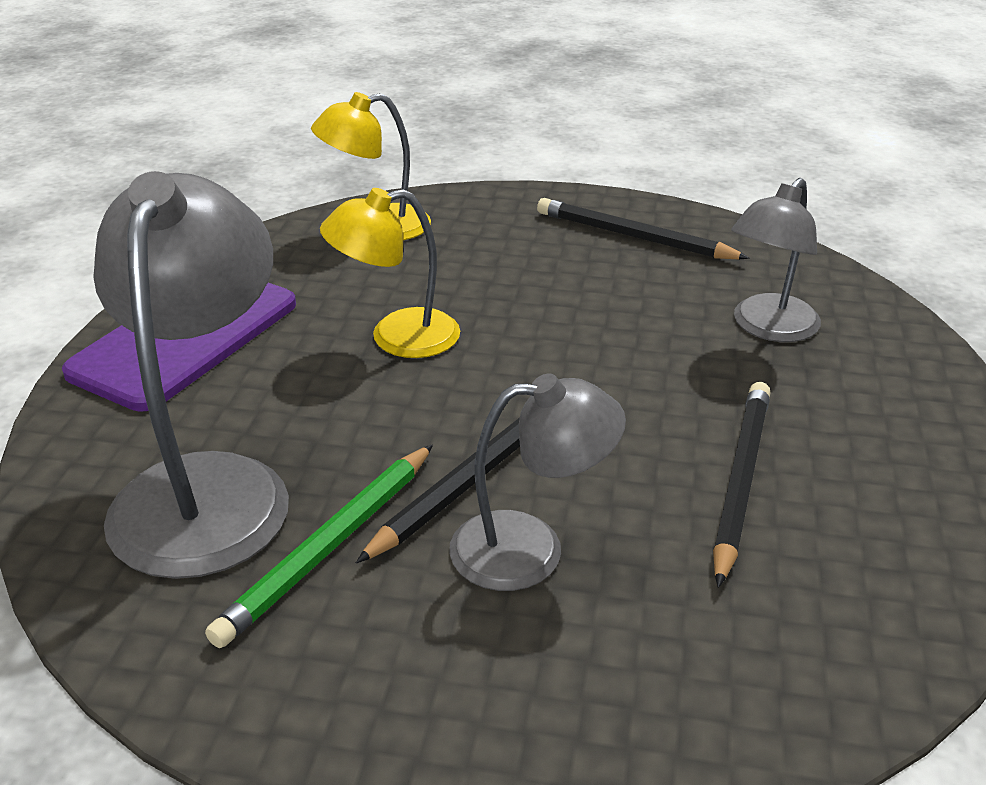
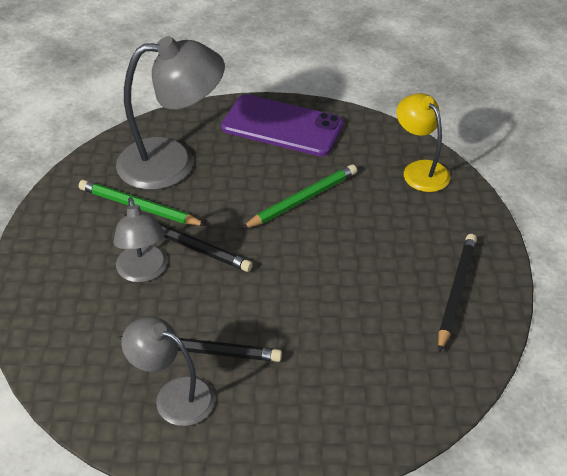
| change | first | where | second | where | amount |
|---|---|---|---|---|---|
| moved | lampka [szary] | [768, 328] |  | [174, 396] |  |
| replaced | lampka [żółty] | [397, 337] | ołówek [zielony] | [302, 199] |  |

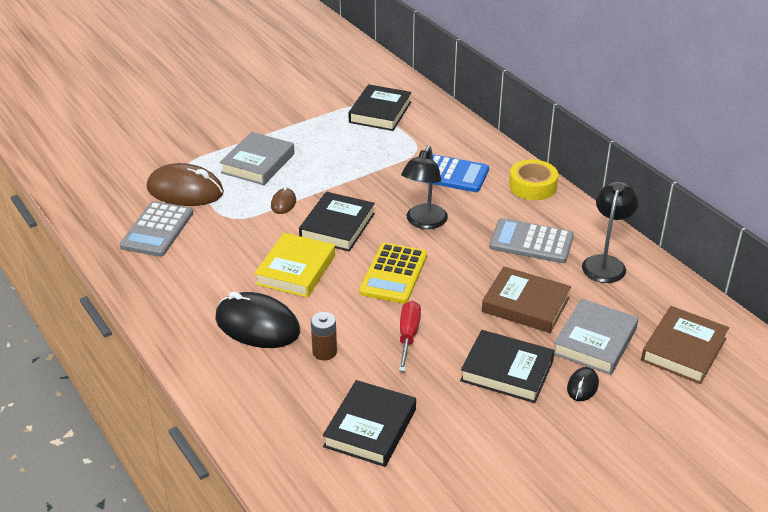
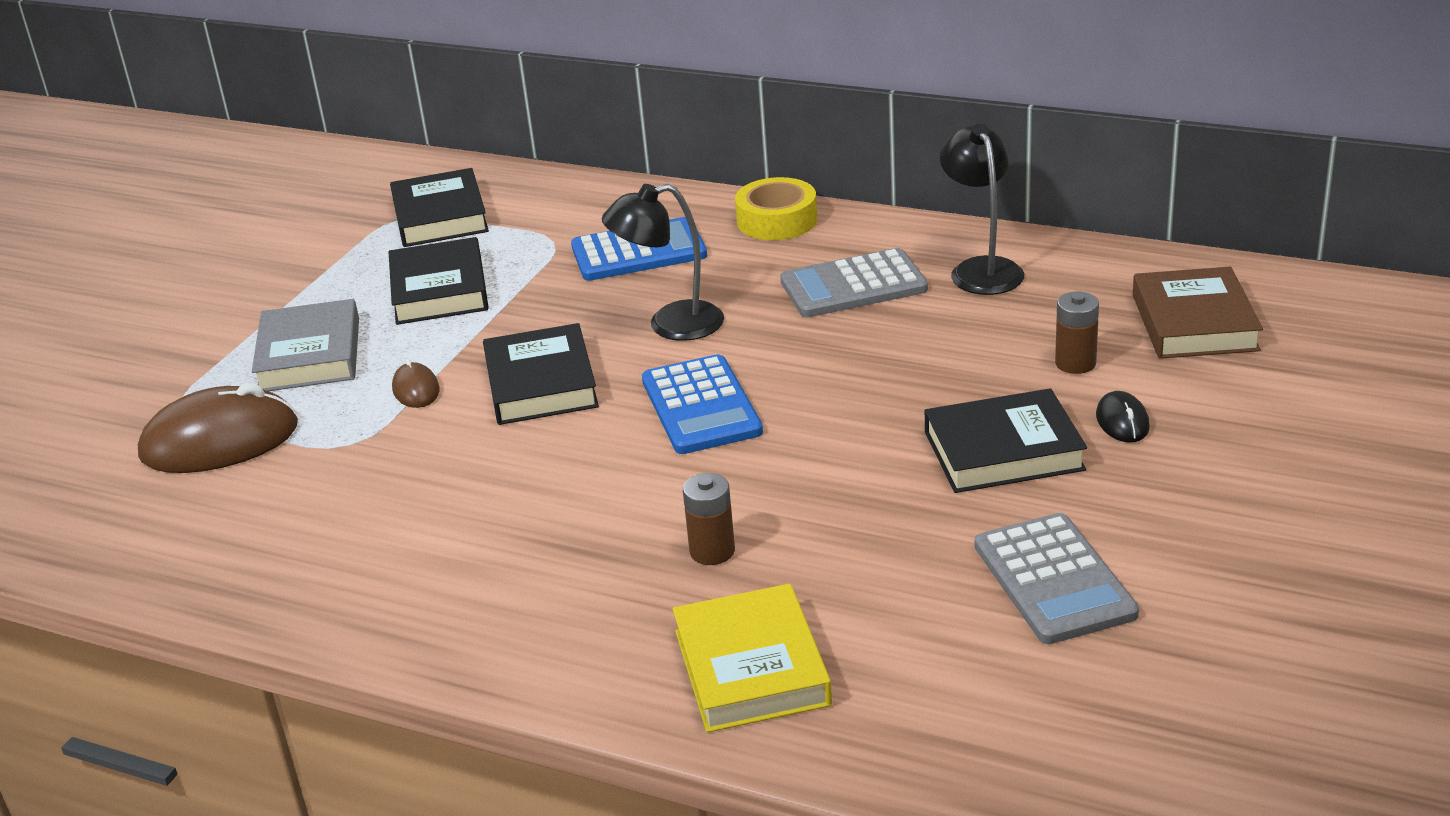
| change | first | where | second | where | amount |
|---|---|---|---|---|---|
| moved | książka [czarny] | [370, 428] |  | [439, 290] |  |
| turned | lampka [czarny] | [424, 222] |  | [670, 325] | 90 degrees clockwise |
| recoloured | kalkulator [żółty] | [394, 274] | kalkulator [niebieski] | [701, 406] |  |
| moved | książka [żółty] | [295, 270] |  | [751, 668] |  |
| moved | kalkulator [szary] | [157, 230] |  | [1054, 580] |  |
| replaced | książka [szary] | [594, 341] | bateria [brązowy] | [1075, 363] |  |
| removed | myszka [czarny] | [257, 325] |  |  |  |
| removed | śrubokręt [czerwony] | [408, 336] |  |  |  |
| removed | książka [brązowy] | [525, 304] |  |  |  |

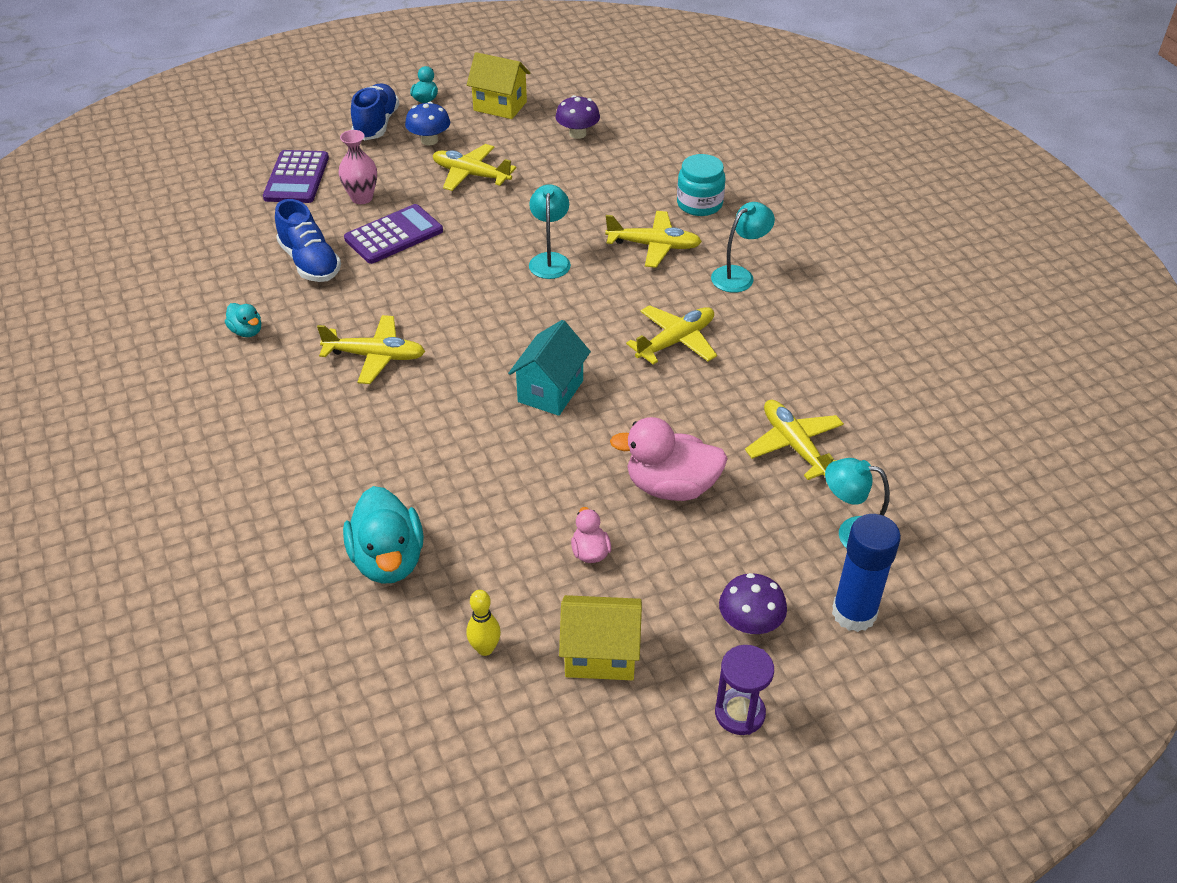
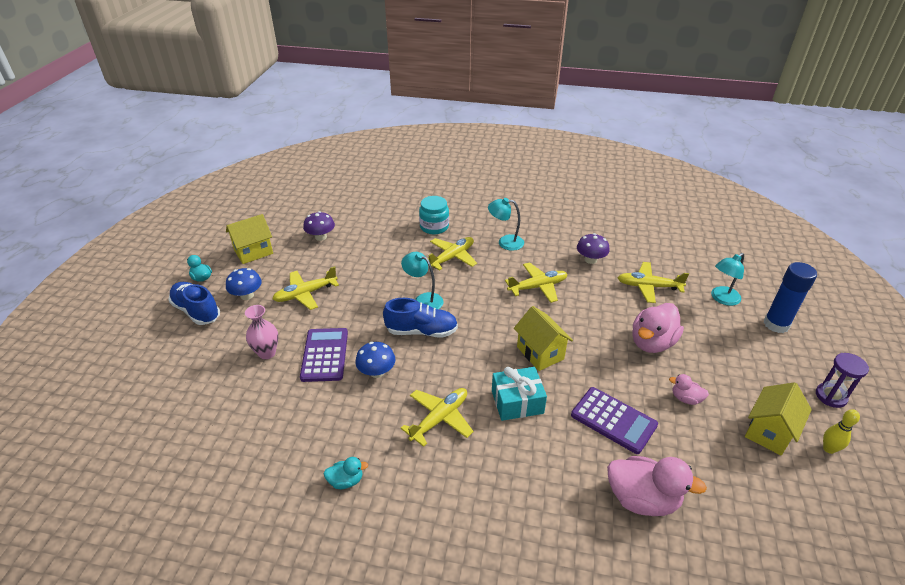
| change | first | where | second | where | amount |
|---|---|---|---|---|---|
| added |  |  | grzyb [niebieski] | [376, 372] |  |
| moved | but [niebieski] | [310, 262] |  | [421, 331] |  |
| turned | lampka [turkusowy] | [739, 275] |  | [505, 242] | 75 degrees counterclockwise |
| added |  |  | prezent [turkusowy] | [517, 402] |  |
| turned | samolot [żółty] | [676, 341] |  | [538, 287] | 75 degrees clockwise |
| recoloured | domek [turkusowy] | [550, 391] | domek [żółty] | [540, 353] |  |
| moved | kalkulator [fioletowy] | [296, 178] |  | [613, 420] |  |
| moved | grzyb [fioletowy] | [750, 623] |  | [590, 260] |  |
| recoloured | kaczka [turkusowy] | [388, 560] | kaczka [różowy] | [642, 499] |  |
| moved | kręgiel [żółty] | [485, 649] |  | [828, 449] |  |

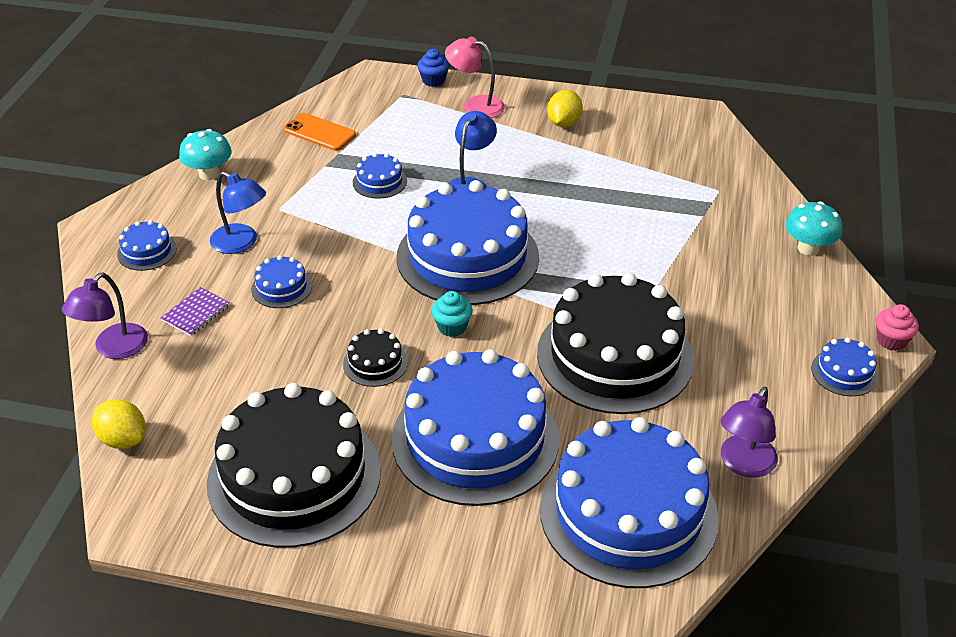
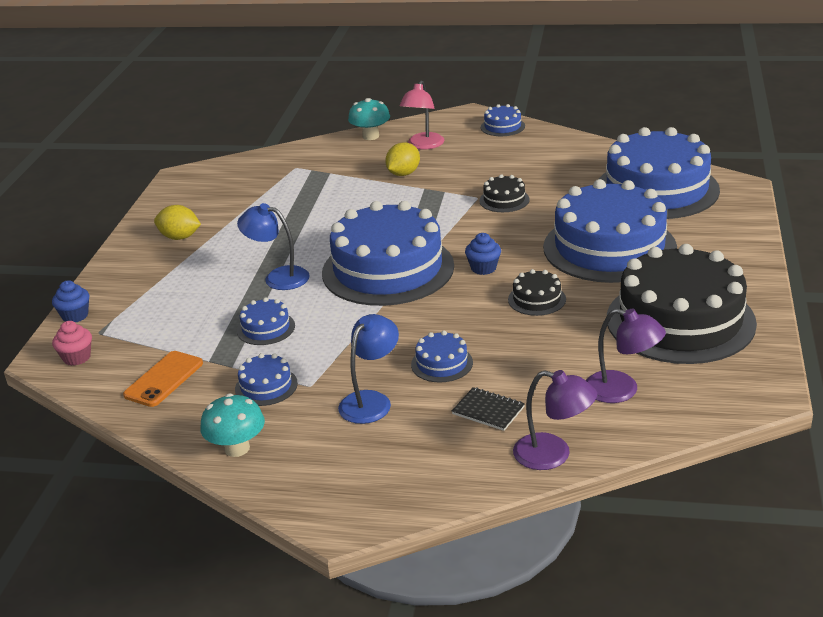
| change | first | where | second | where | amount |
|---|---|---|---|---|---|
| moved | muffinka [różowy] | [891, 340] |  | [77, 357] |  |
| moved | tort [niebieski] | [147, 251] |  | [266, 386] |  |
| moved | cytryna [żółty] | [123, 439] |  | [403, 174] |  |
| moved | lampka [różowy] | [475, 105] |  | [423, 145] |  |
| recoloured | zeszyt [fioletowy] | [196, 313] | zeszyt [czarny] | [488, 410] |  |
| recoloured | muffinka [turkusowy] | [452, 327] | muffinka [niebieski] | [483, 268] |  |
| resized | tort [czarny] | [615, 356] |  | [504, 200] | x0.41 |
| moved | lampka [fioletowy] | [743, 464] |  | [622, 390] |  |

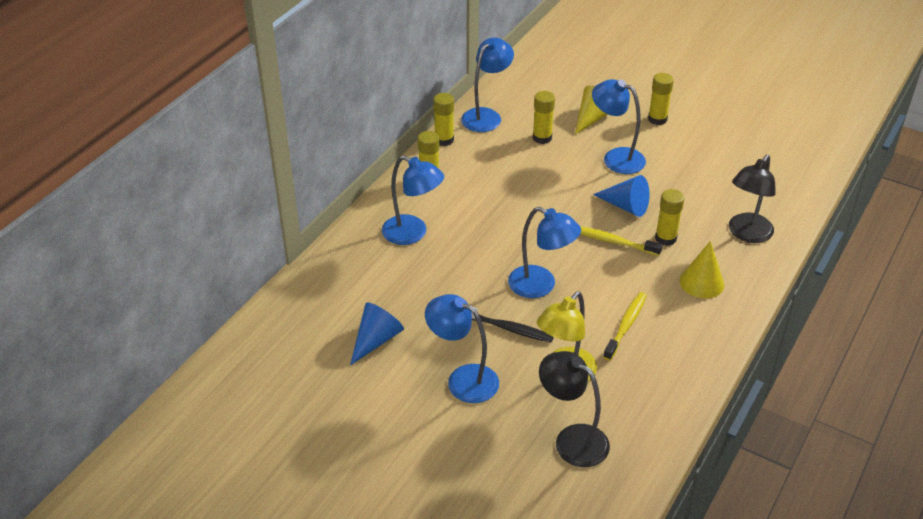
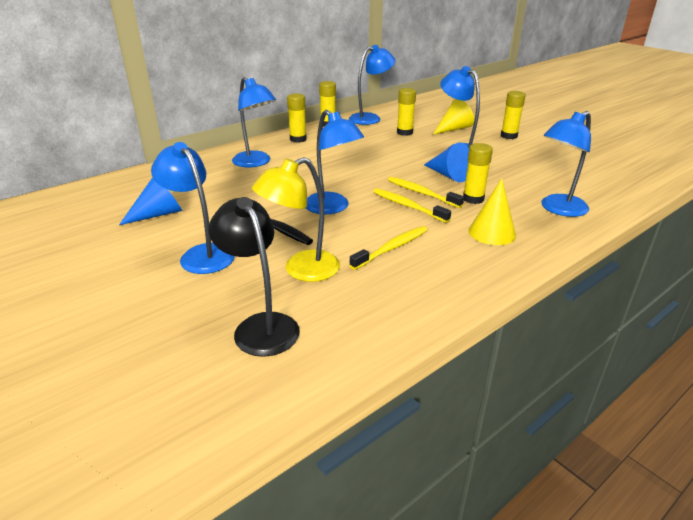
| change | first | where | second | where | amount |
|---|---|---|---|---|---|
| added |  |  | szczoteczka do zębów [żółty] | [408, 206] |  |
| recoloured | lampka [czarny] | [746, 234] | lampka [niebieski] | [558, 209] |  |

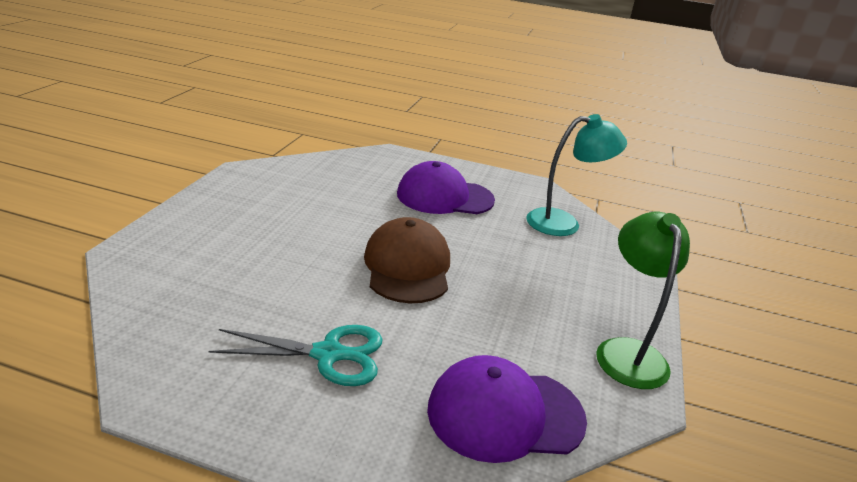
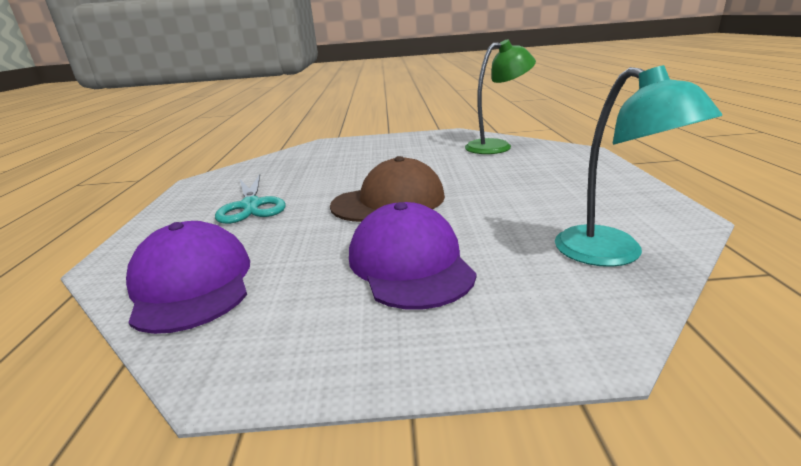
| change | first | where | second | where | amount |
|---|---|---|---|---|---|
| moved | czapka [fioletowy] | [444, 197] |  | [410, 263] |  |
| moved | lampka [zielony] | [628, 352] |  | [497, 146] |  |

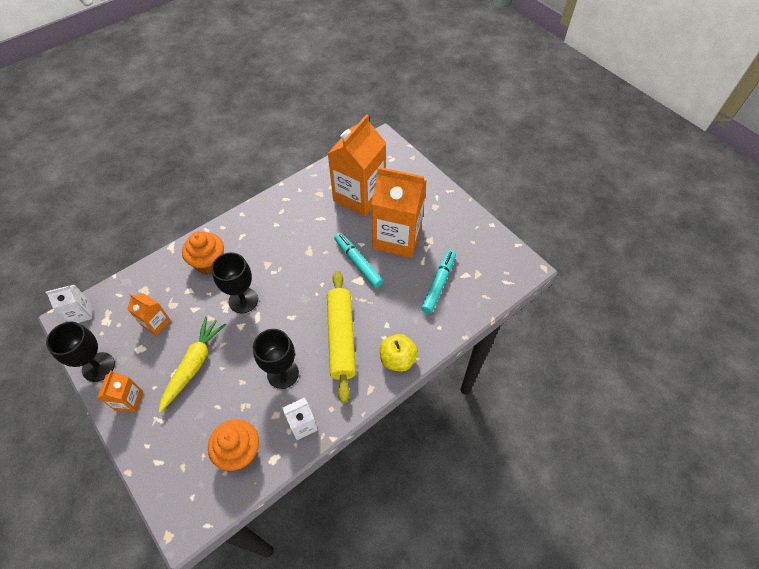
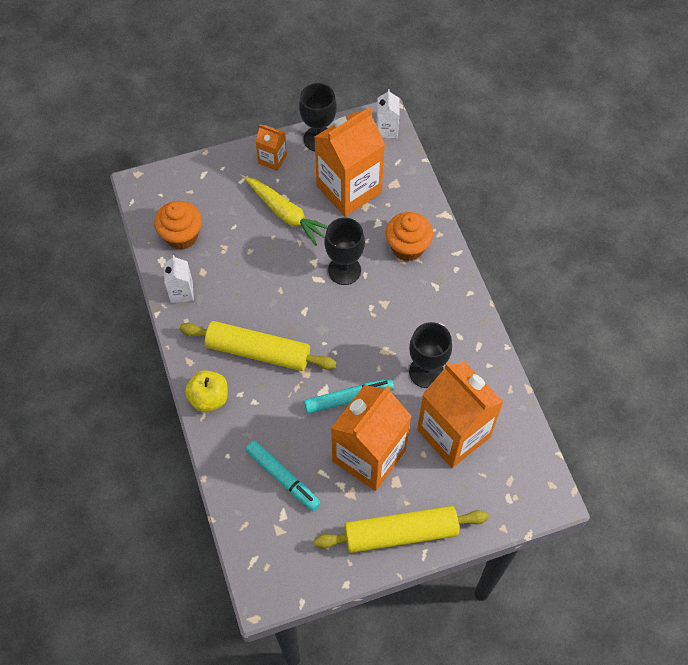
| change | first | where | second | where | amount |
|---|---|---|---|---|---|
| added |  |  | wałek do ciasta [żółty] | [400, 533] |  |
| resized | karton mleka [pomarańczowy] | [156, 323] |  | [349, 189] | x2.16 |
| moved | kielich [czarny] | [283, 373] |  | [426, 372] |  |

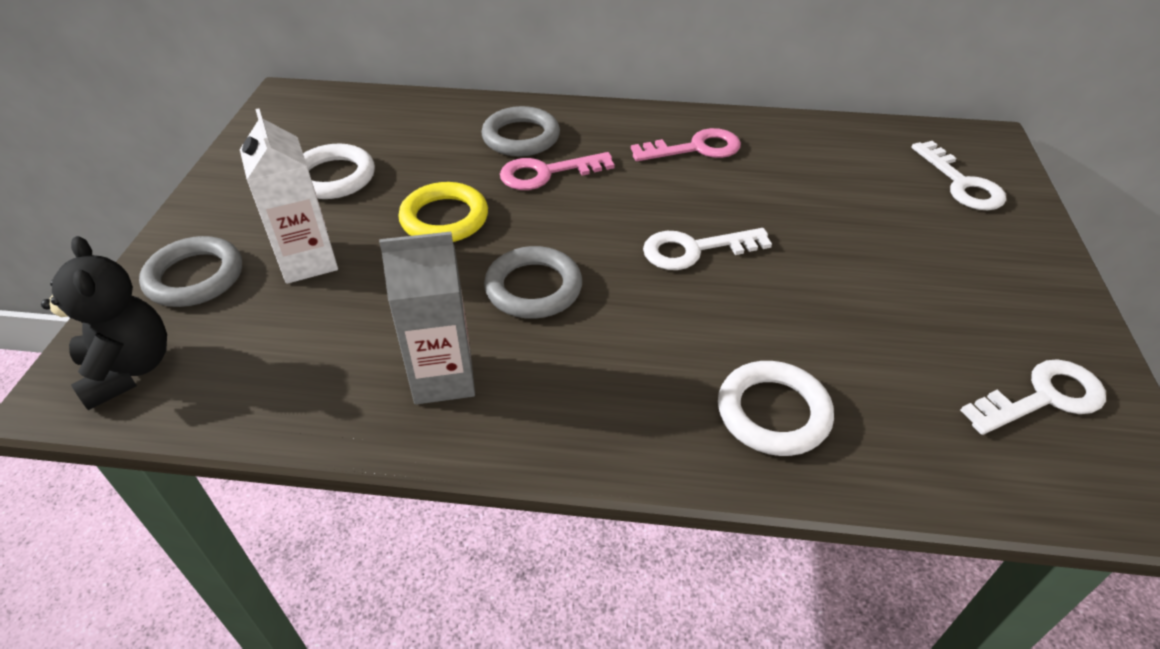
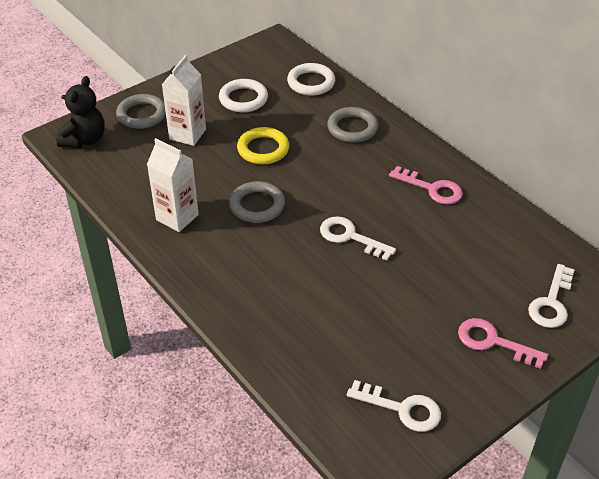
| change | first | where | second | where | amount |
|---|---|---|---|---|---|
| recoloured | karton mleka [szary] | [443, 378] | karton mleka [biały] | [177, 217] |  |
| moved | pierścień [biały] | [773, 413] |  | [311, 82] |  |
| moved | klucz [różowy] | [546, 173] |  | [493, 342] |  |

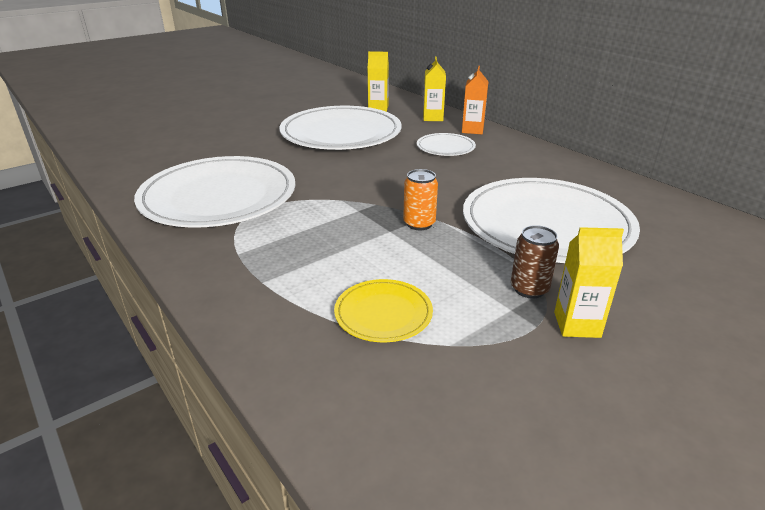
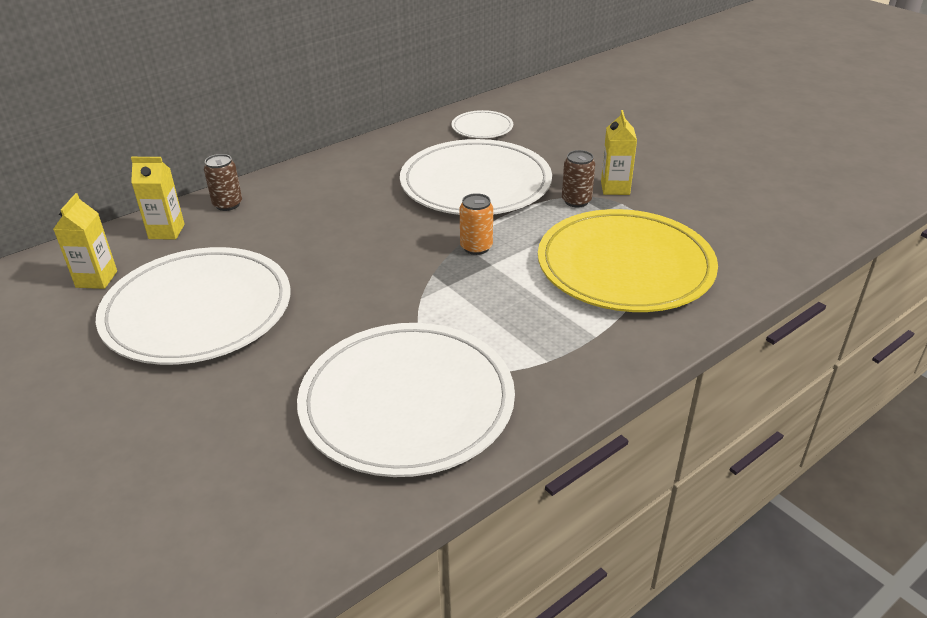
| change | first | where | second | where | amount |
|---|---|---|---|---|---|
| replaced | karton mleka [pomarańczowy] | [472, 130] | puszka [brązowy] | [227, 204] |  |
| moved | talerz [biały] | [445, 147] |  | [482, 127] |  |
| resized | talerz [żółty] | [383, 313] |  | [625, 266] | x2.18 |

